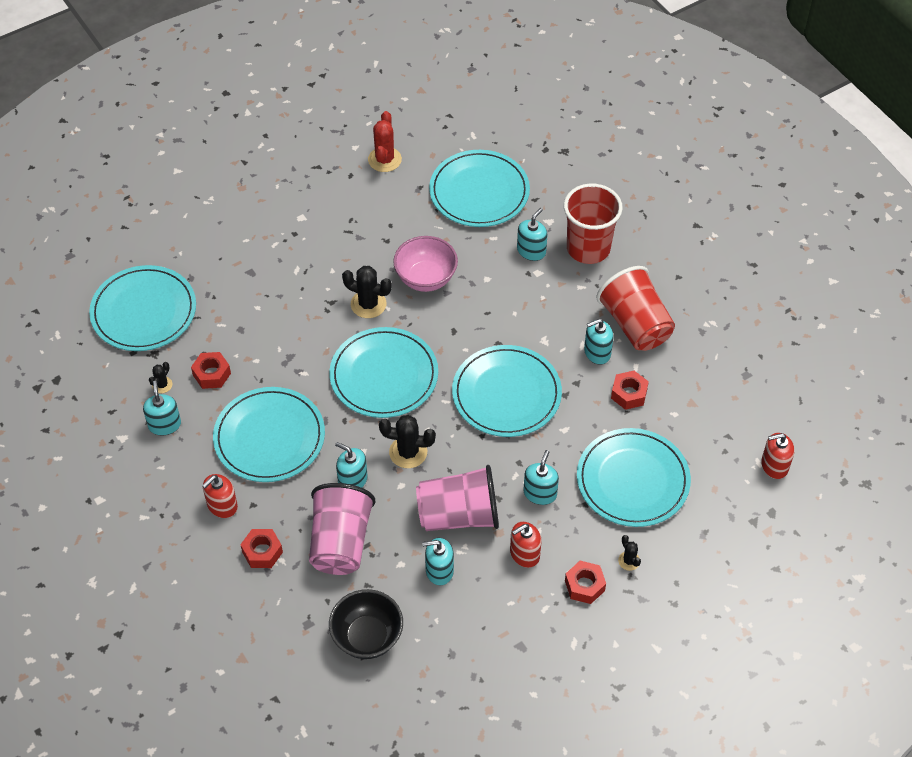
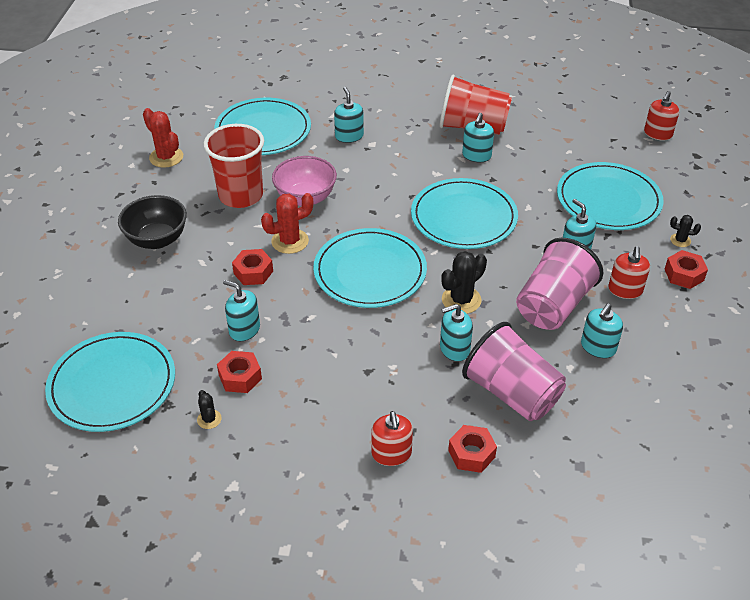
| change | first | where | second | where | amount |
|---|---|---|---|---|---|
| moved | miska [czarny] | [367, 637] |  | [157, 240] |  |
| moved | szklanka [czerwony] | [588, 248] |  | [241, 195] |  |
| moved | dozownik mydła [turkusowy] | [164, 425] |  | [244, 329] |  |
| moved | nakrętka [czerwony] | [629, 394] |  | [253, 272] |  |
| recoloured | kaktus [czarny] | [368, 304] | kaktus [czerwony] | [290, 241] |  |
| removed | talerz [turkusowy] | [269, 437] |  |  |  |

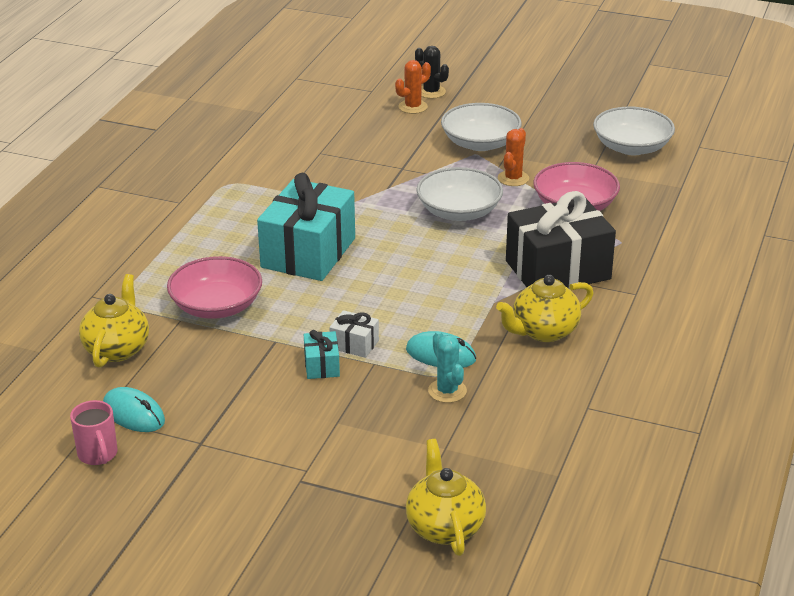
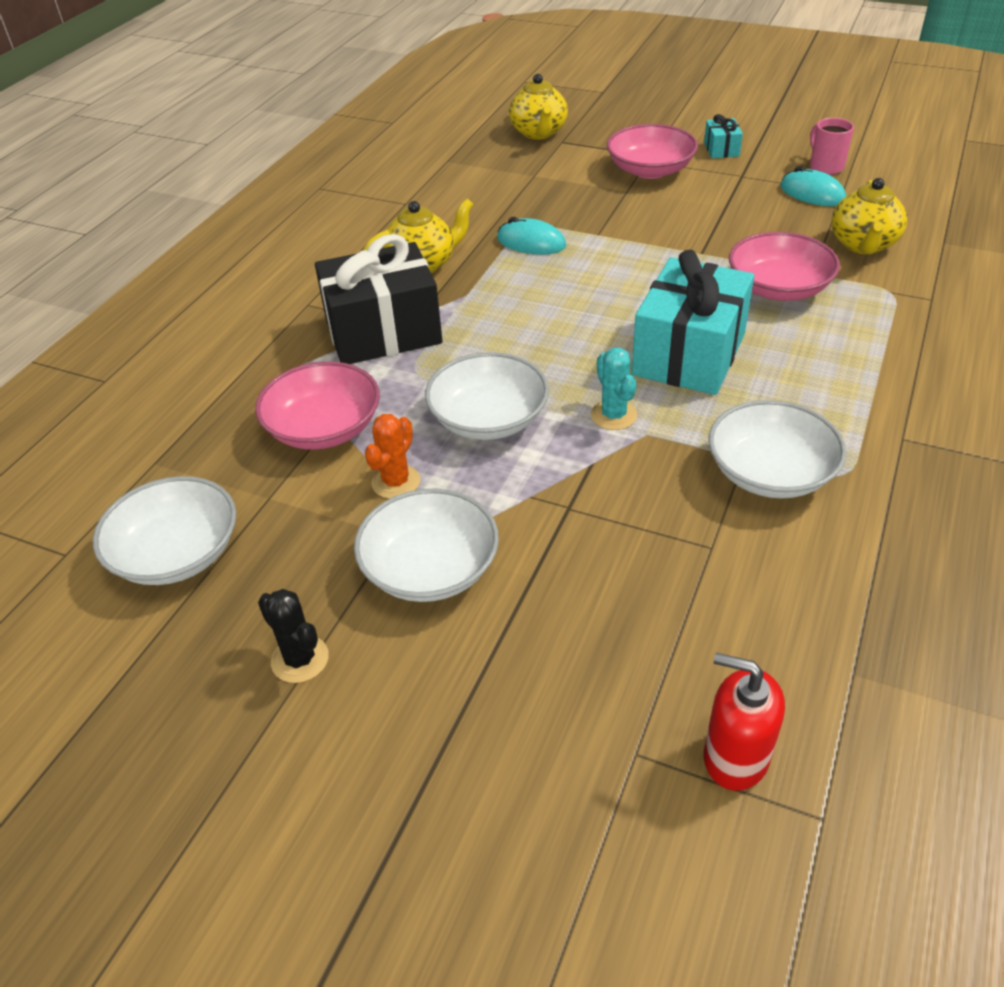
| change | first | where | second | where | amount |
|---|---|---|---|---|---|
| moved | kaktus [czarny] | [431, 92] |  | [300, 659] |  |
| moved | kaktus [turkusowy] | [447, 391] |  | [613, 415] |  |
| added |  |  | miska [różowy] | [650, 170] |  |
| moved | prezent [turkusowy] | [322, 365] |  | [721, 149] |  |
| added |  |  | dozownik mydła [czerwony] | [735, 757] |  |
| added |  |  | miska [biały] | [770, 472] |  |
| removed | prezent [biały] | [354, 344] |  |  |  |
| removed | kaktus [pomarańczowy] | [413, 107] |  |  |  |

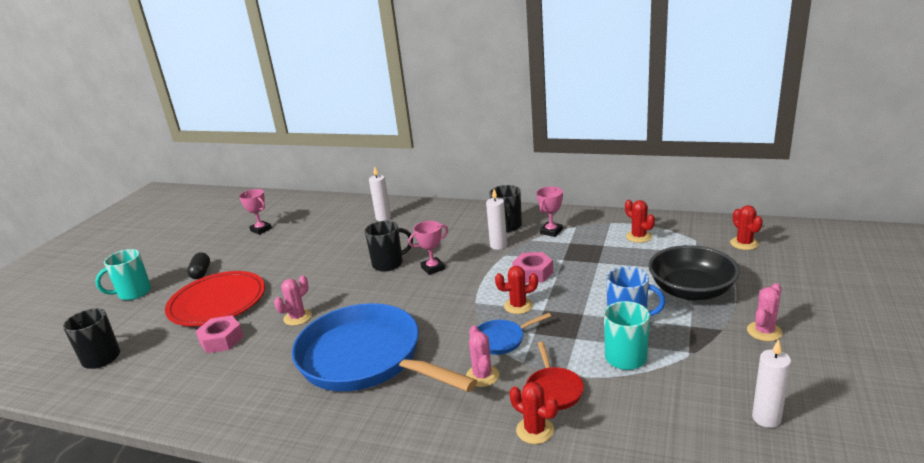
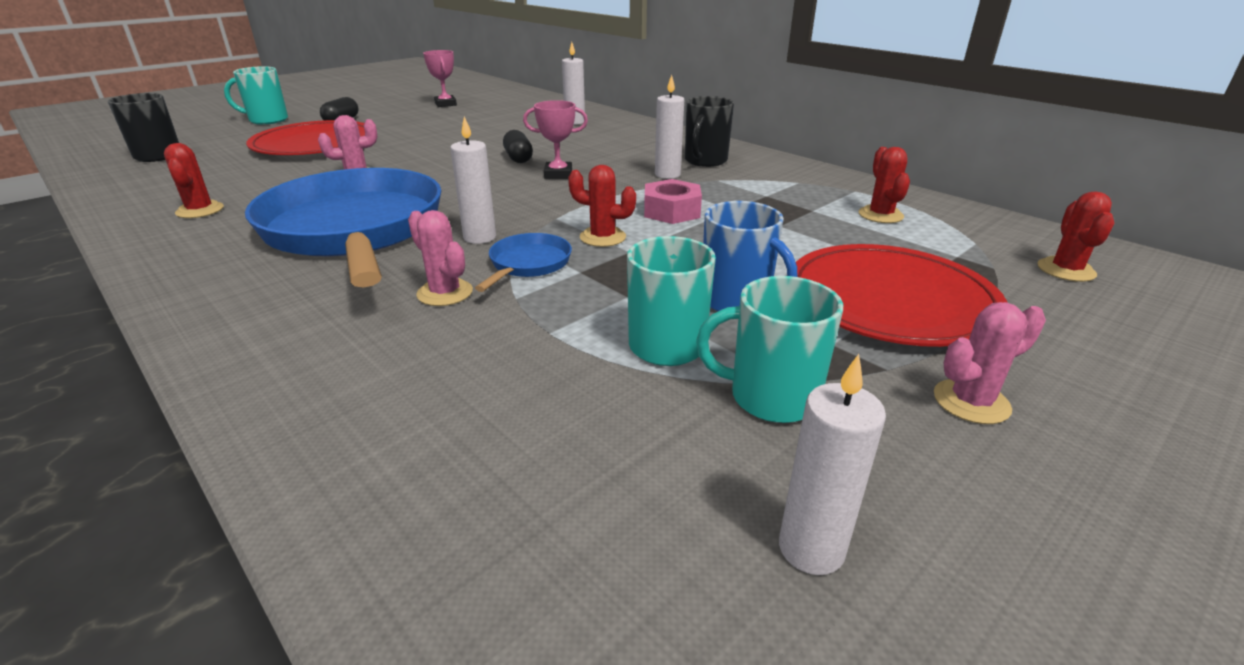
| change | first | where | second | where | amount |
|---|---|---|---|---|---|
| moved | kaktus [czerwony] | [535, 430] |  | [200, 210] |  |
| turned | kaktus [różowy] | [482, 376] |  | [445, 293] | 60 degrees counterclockwise |
| added |  |  | świeca [biały] | [480, 237] |  |
| turned | patelnia [niebieski] | [501, 340] |  | [528, 264] | 105 degrees clockwise |
| replaced | kubek [czarny] | [389, 264] | kapsułka [czarny] | [518, 158] |  |
| added |  |  | kubek [turkusowy] | [770, 397] |  |
| replaced | miska [czarny] | [691, 291] | talerz [czerwony] | [890, 300] |  |
| removed | nakrętka [różowy] | [221, 340] |  |  |  |
| removed | patelnia [czerwony] | [553, 390] |  |  |  |
| removed | puchar [różowy] | [551, 231] |  |  |  |

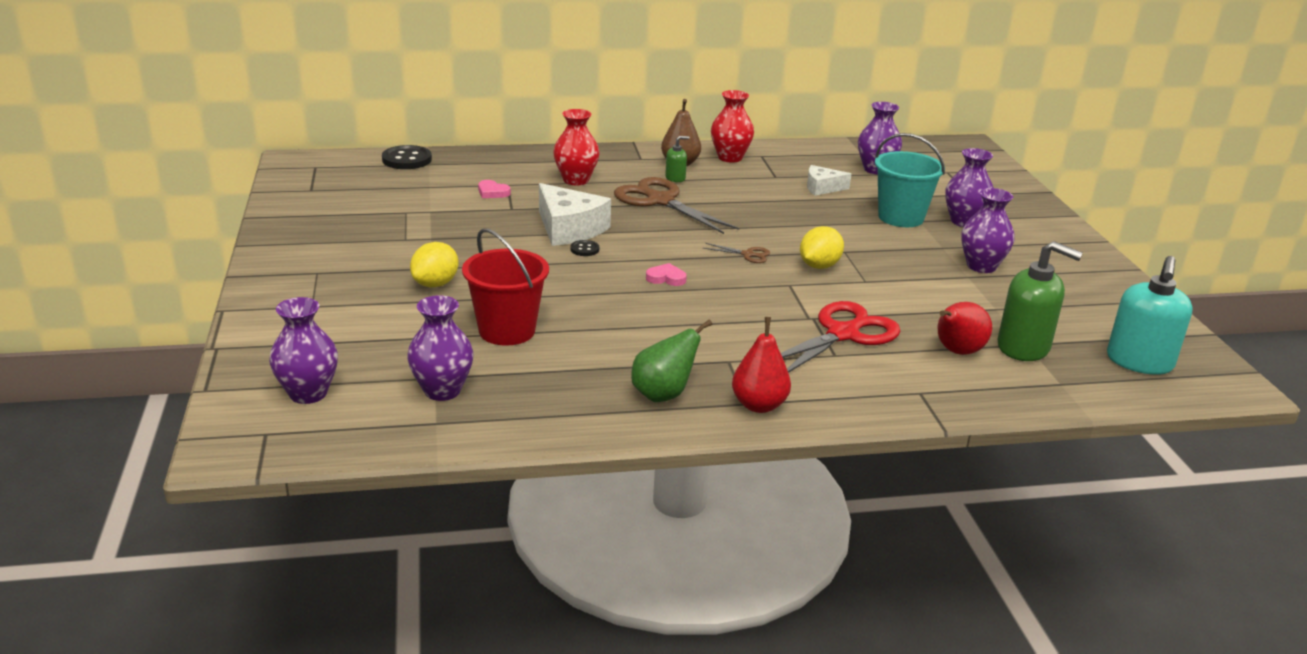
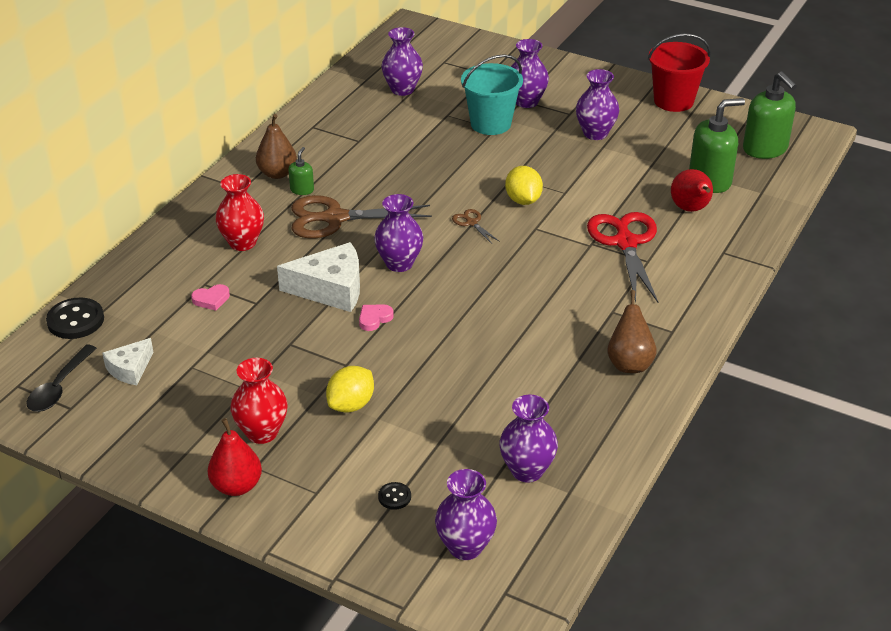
| change | first | where | second | where | amount |
|---|---|---|---|---|---|
| added |  |  | łyżka [czarny] | [59, 387] |  |
| moved | ser [biały] | [822, 188] |  | [130, 369] |  |
| moved | gruszka [czerwony] | [759, 405] |  | [236, 486] |  |
| moved | wazon [czerwony] | [730, 158] |  | [262, 432] |  |
| turned | cytryna [żółty] | [435, 284] |  | [351, 405] | 60 degrees clockwise |
| moved | serce [różowy] | [666, 278] |  | [374, 319] |  |
| added |  |  | wazon [fioletowy] | [399, 263] |  |
| moved | guzik [czarny] | [584, 249] |  | [394, 497] |  |
| turned | nożyczki [brązowy] | [747, 254] |  | [471, 223] | 90 degrees counterclockwise |
| recoloured | gruszka [zielony] | [663, 395] | gruszka [brązowy] | [629, 363] |  |
| moved | wiadro [czerwony] | [507, 331] |  | [673, 101] |  |
| recoloured | dozownik mydła [turkusowy] | [1139, 362] | dozownik mydła [zielony] | [765, 149] |  |

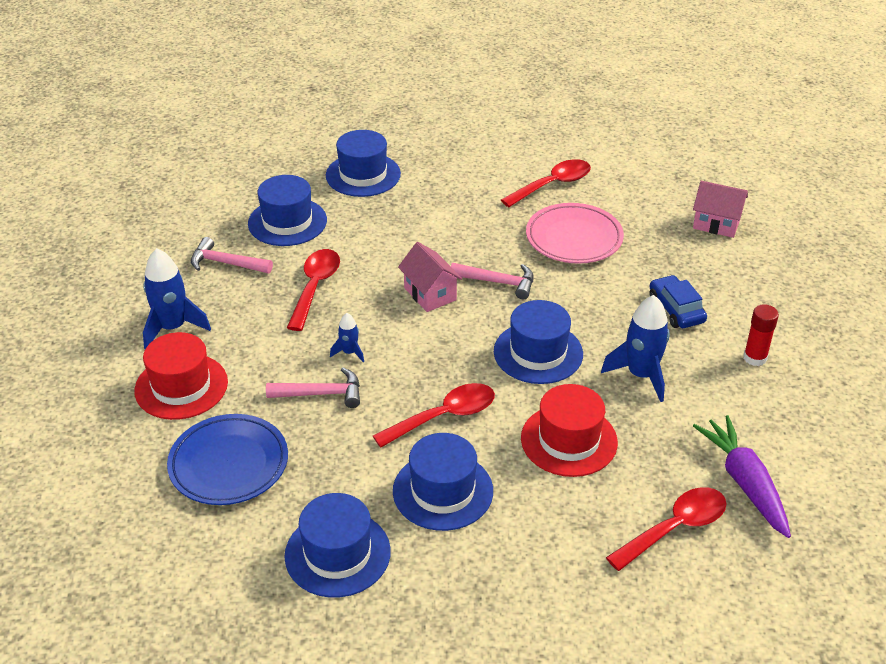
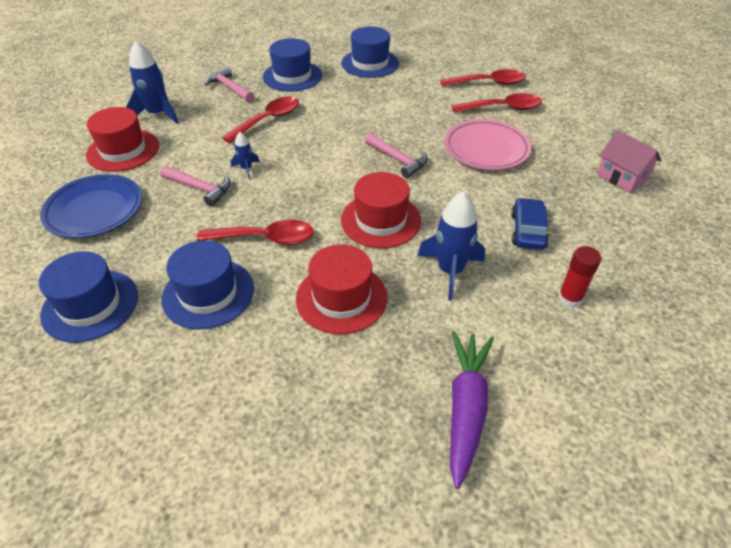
| change | first | where | second | where | amount |
|---|---|---|---|---|---|
| recoloured | kapelusz [niebieski] | [538, 353] | kapelusz [czerwony] | [381, 220] |  |
| moved | łyżka [czerwony] | [675, 528] |  | [488, 83] |  |
| removed | domek [różowy] | [430, 294] |  |  |  |

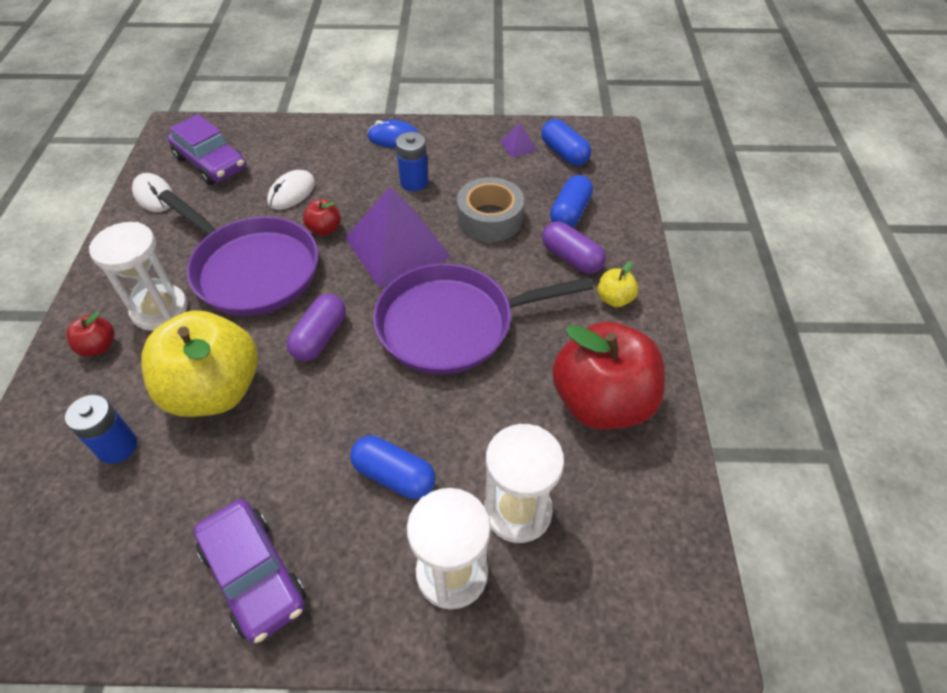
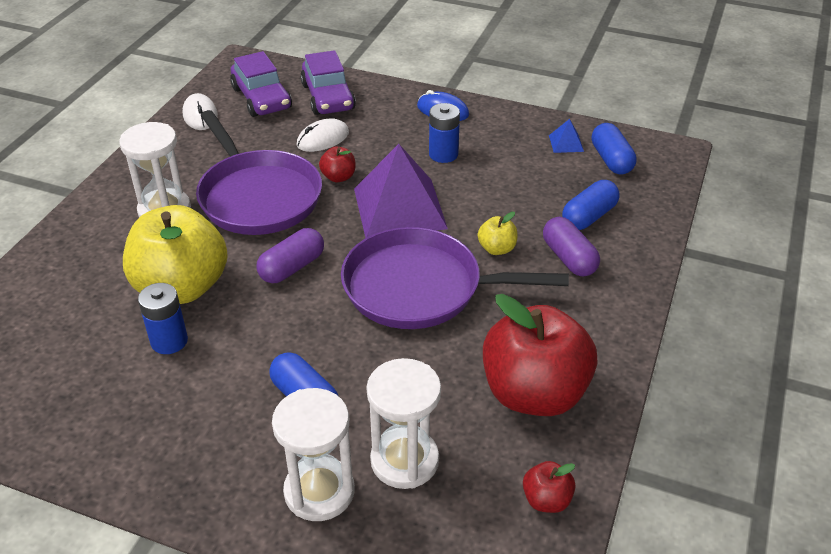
| change | first | where | second | where | amount |
|---|---|---|---|---|---|
| moved | bateria [niebieski] | [117, 447] |  | [169, 341] |  |
| moved | samochód [fioletowy] | [254, 575] |  | [328, 97] |  |
| moved | jabłko [żółty] | [614, 299] |  | [497, 249] |  |
| moved | jabłko [czerwony] | [98, 347] |  | [546, 500] |  |
| recoloured | piramida [fioletowy] | [518, 146] | piramida [niebieski] | [566, 143] |  |
| removed | taśma klejąca [szary] | [490, 219] |  |  |  |

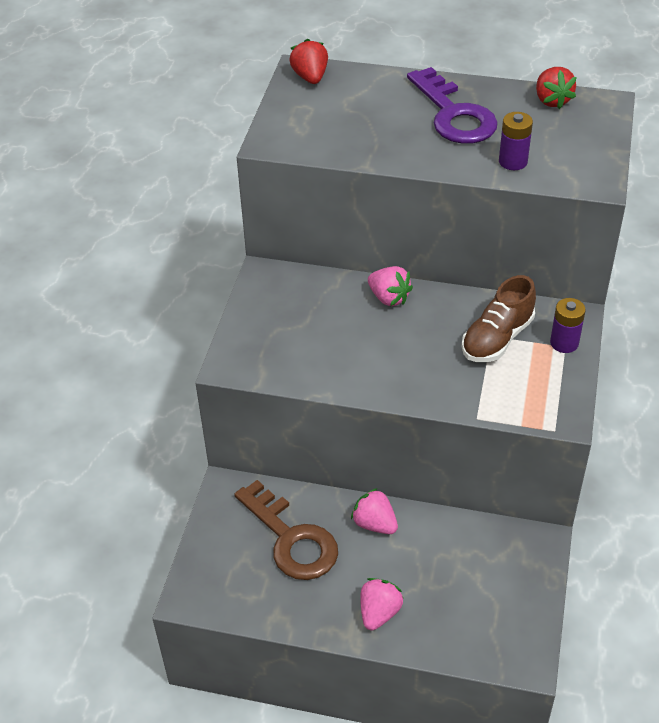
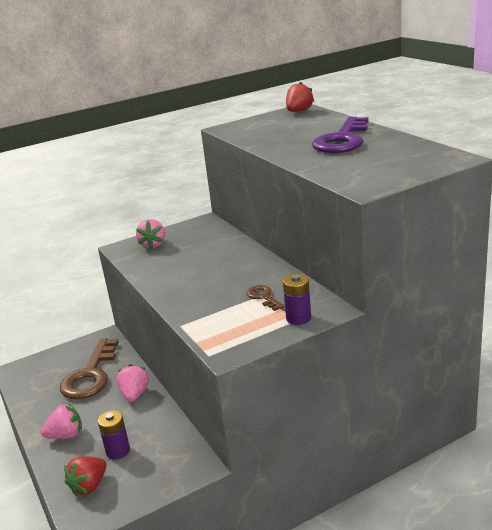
| change | first | where | second | where | amount |
|---|---|---|---|---|---|
| moved | truskawka [czerwony] | [552, 100] |  | [89, 486] |  |
| moved | bateria [fioletowy] | [513, 161] |  | [118, 451] |  |
| moved | truskawka [różowy] | [389, 298] |  | [153, 245] |  |
| replaced | but [brązowy] | [497, 338] | klucz [brązowy] | [263, 297] |  |

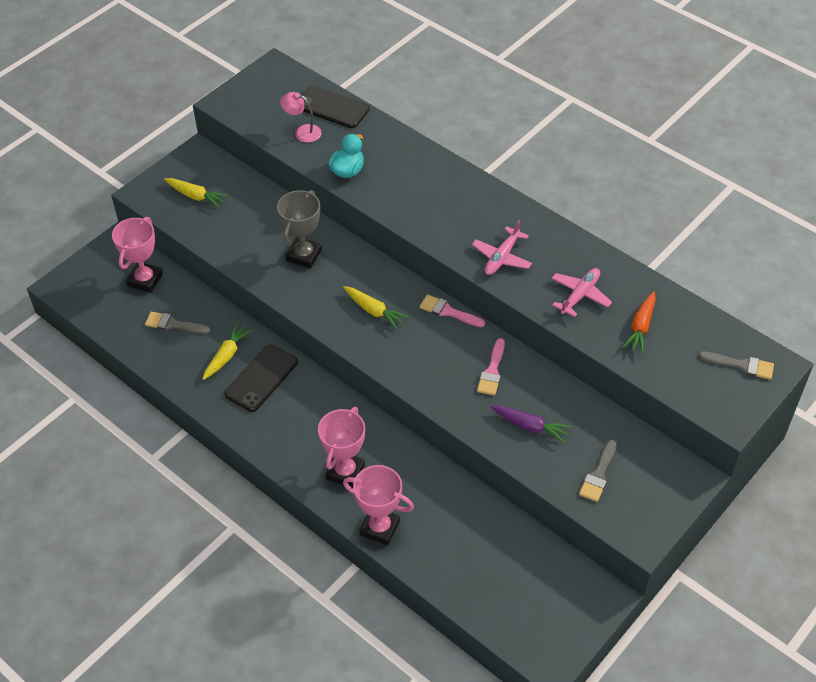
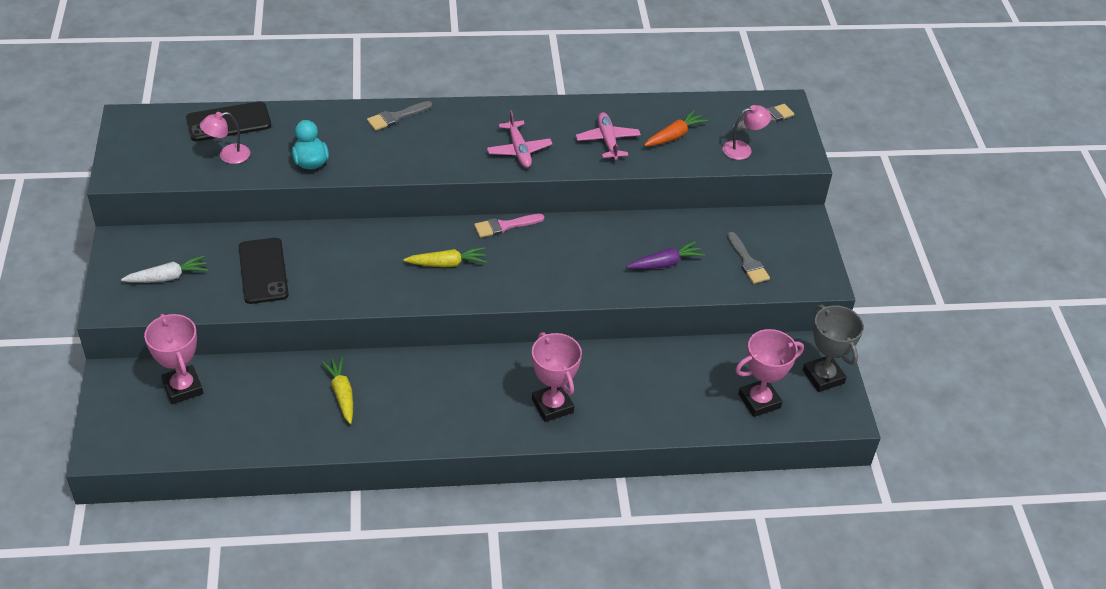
| change | first | where | second | where | amount |
|---|---|---|---|---|---|
| recoloured | marchewka [żółty] | [196, 196] | marchewka [biały] | [168, 277] |  |
| moved | telefon [czarny] | [261, 378] |  | [263, 271] |  |
| moved | pędzel [szary] | [173, 324] |  | [396, 117] |  |
| turned | marchewka [pomarańczowy] | [640, 327] |  | [674, 135] | 105 degrees counterclockwise |
| added |  |  | lampka [różowy] | [743, 149] |  |
| moved | puchar [różowy] | [380, 528] |  | [759, 401] |  |
| moved | puchar [szary] | [304, 255] |  | [823, 377] |  |
| removed | pędzel [różowy] | [492, 371] |  |  |  |

